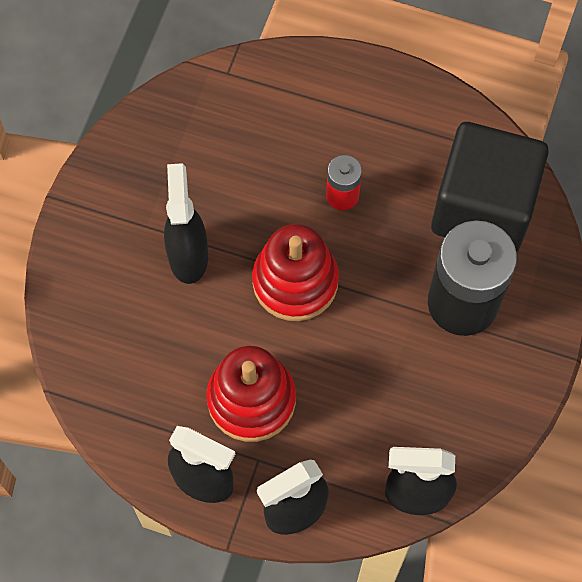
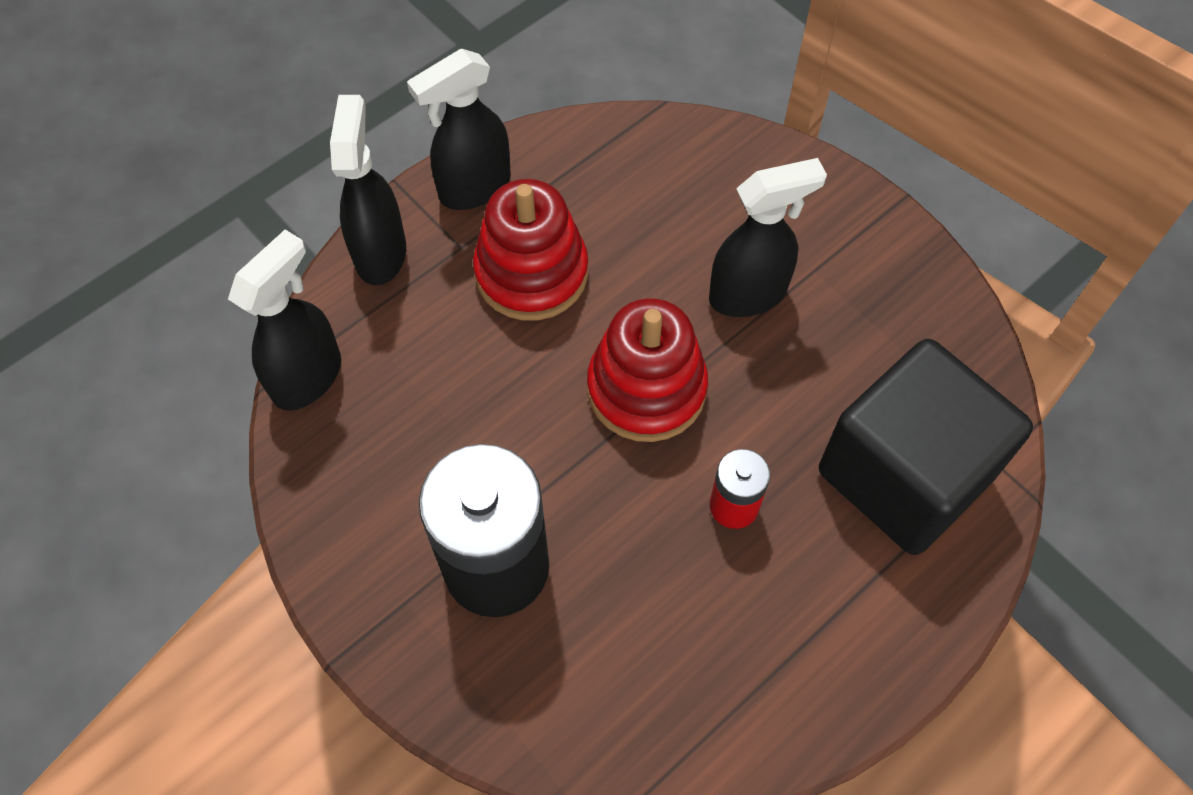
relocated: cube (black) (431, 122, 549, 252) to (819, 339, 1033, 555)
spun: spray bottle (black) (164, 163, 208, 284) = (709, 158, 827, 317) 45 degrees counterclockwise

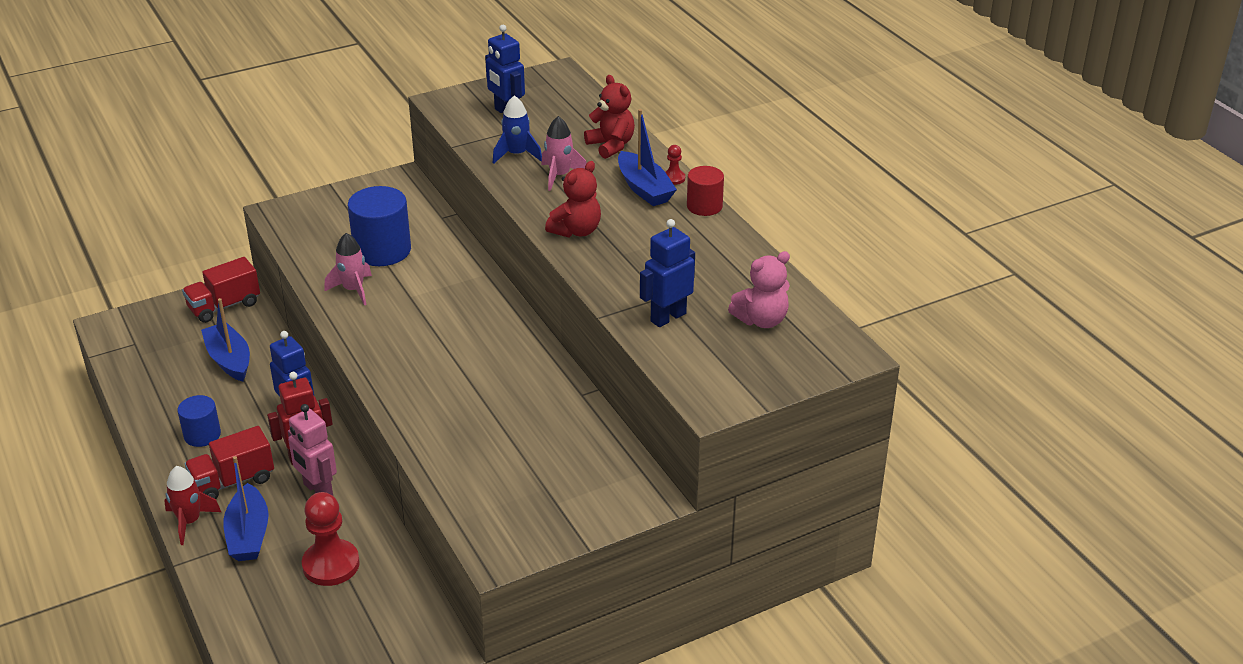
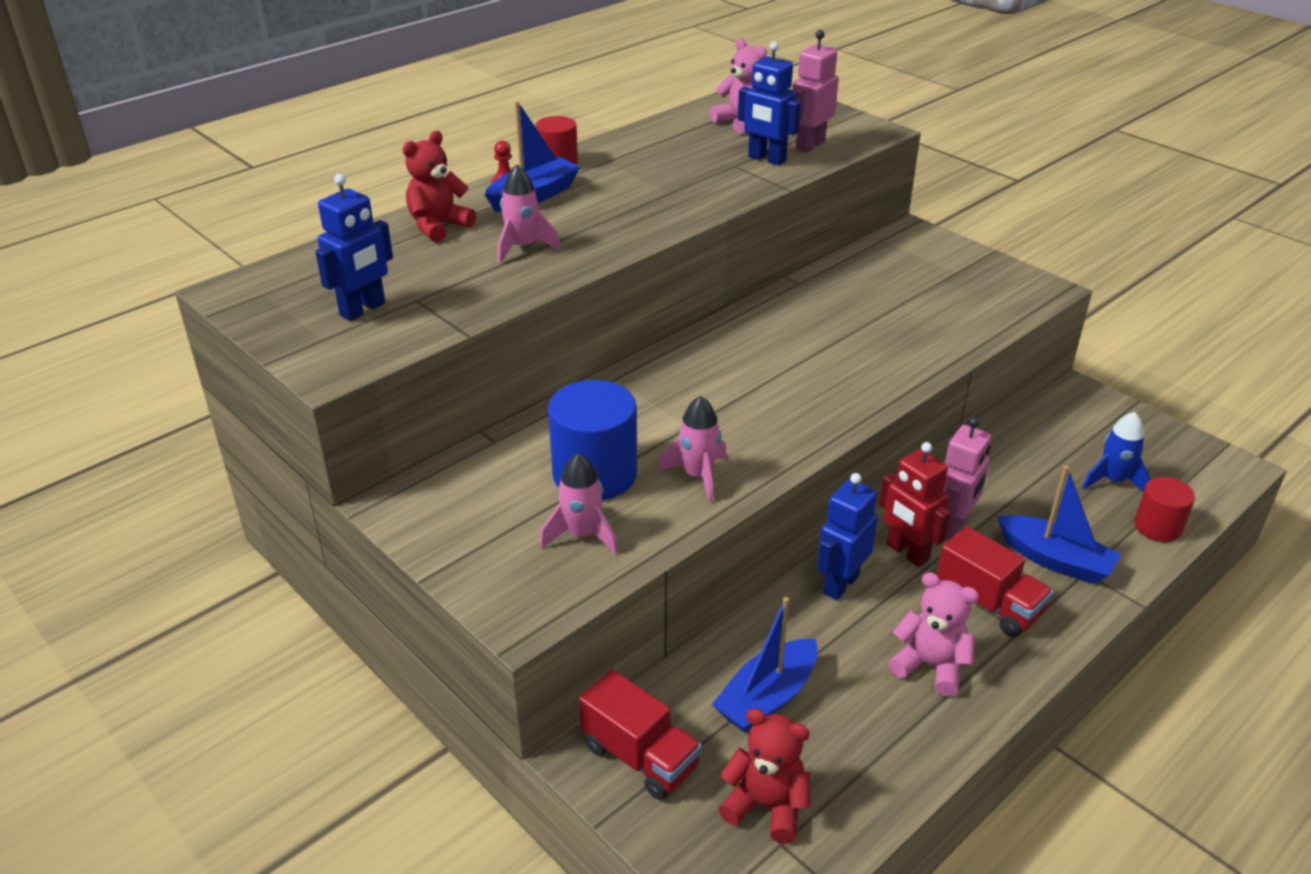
missing: rocket (red) (164, 466, 221, 545); pawn (red) (302, 492, 360, 586)
appeared: rocket (pink) (540, 453, 618, 555); robot (pink) (793, 30, 839, 153); cylinder (red) (1134, 477, 1195, 542)
relocated: teddy bear (red) (545, 161, 601, 238) to (718, 708, 810, 844); rocket (blue) (493, 95, 542, 164) to (1082, 412, 1151, 492)
exchanged: cylinder (blue) (177, 395, 221, 447) to teddy bear (pink) (888, 572, 979, 697)
spun: boat (blue) (223, 456, 269, 561) = (997, 466, 1121, 584) 60 degrees clockwise

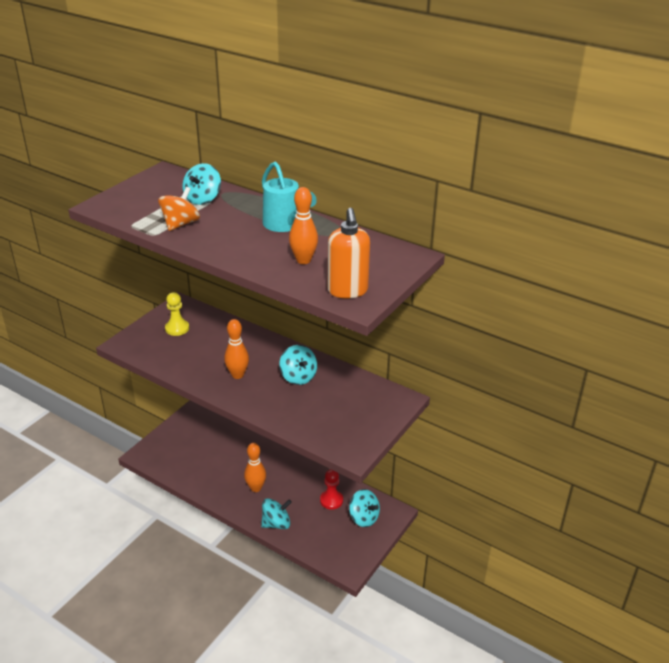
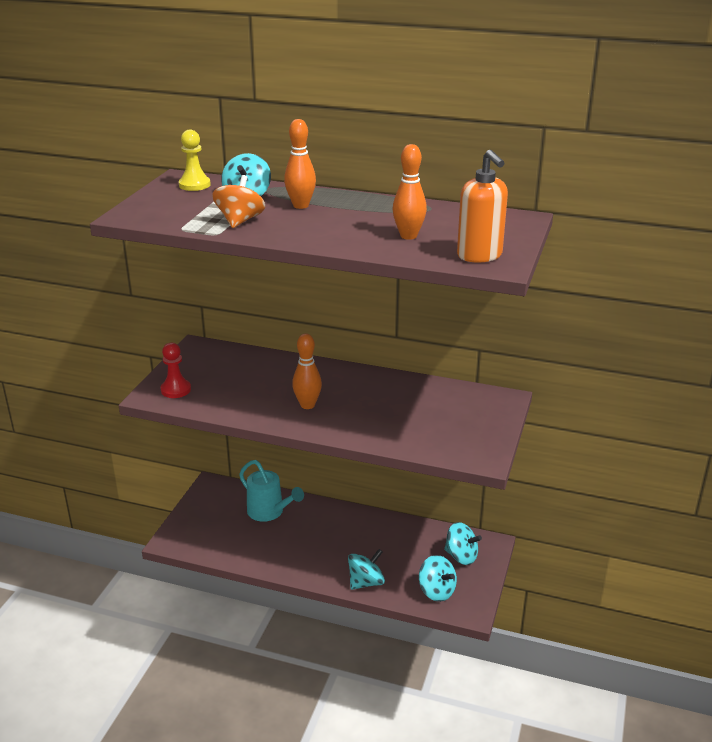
relocated: pawn (red) (320, 469, 343, 510) to (160, 343, 191, 398); pawn (yellow) (165, 292, 189, 336) to (179, 130, 211, 191); watering can (turquoise) (262, 162, 317, 232) to (239, 460, 304, 522); bowling pin (orange) (244, 443, 266, 492) to (284, 119, 316, 209); spinning top (turquoise) (279, 345, 317, 385) to (419, 555, 457, 602)

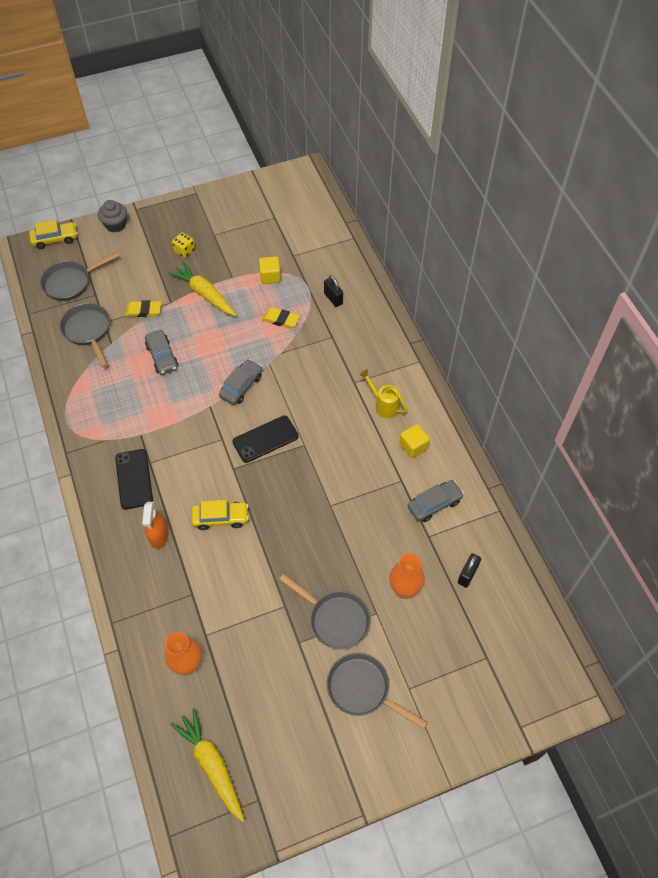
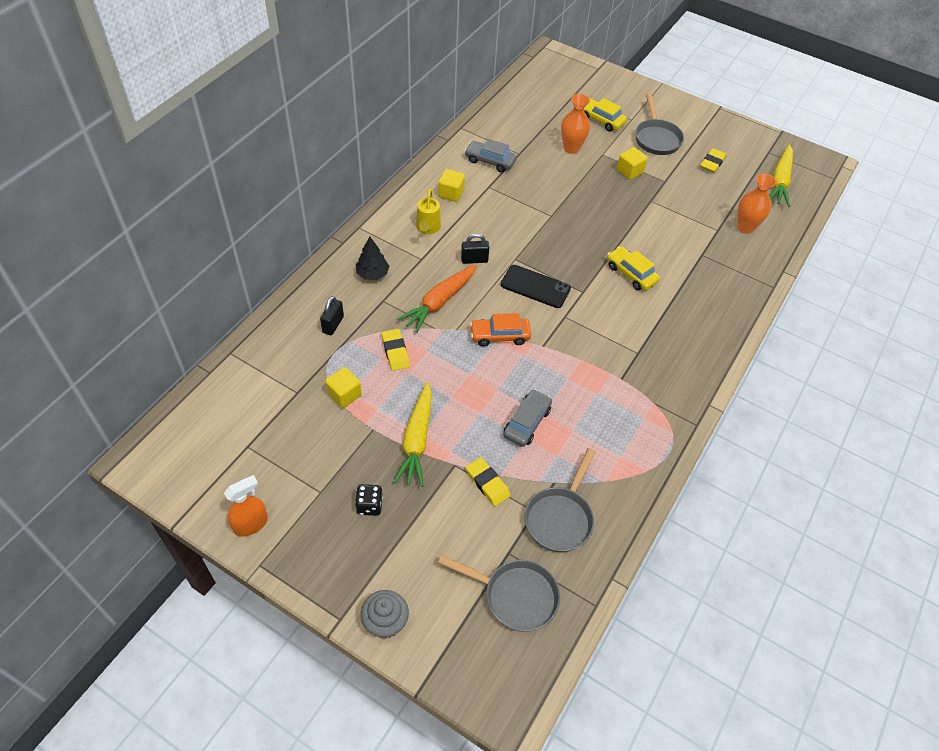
missing: phone (black) (115, 449, 153, 510)
appeared: tree (black) (356, 237, 389, 280); carrot (orange) (397, 264, 477, 333); eraser (yellow) (700, 148, 727, 173)
relocated: spray bottle (orange) (142, 502, 168, 549) to (224, 475, 268, 537); padlock (black) (458, 553, 481, 588) to (461, 233, 489, 264); car (yellow) (29, 220, 77, 249) to (584, 98, 627, 132)
exchanged: pan (grey) (279, 574, 371, 649) to cube (yellow) (617, 147, 648, 180)
colour: dice (yellow) (172, 232, 195, 258) to dice (black) (355, 484, 383, 516); car (grey) (219, 359, 262, 405) to car (orange) (470, 313, 531, 346)

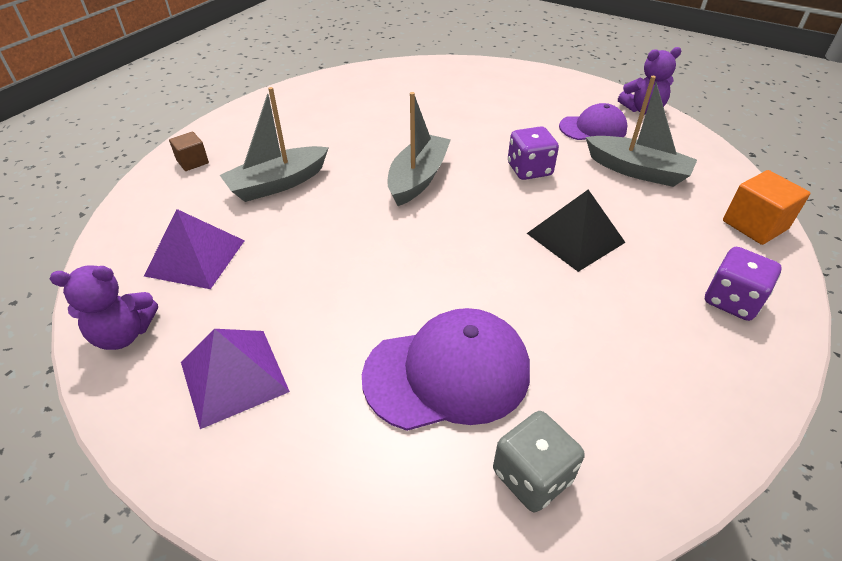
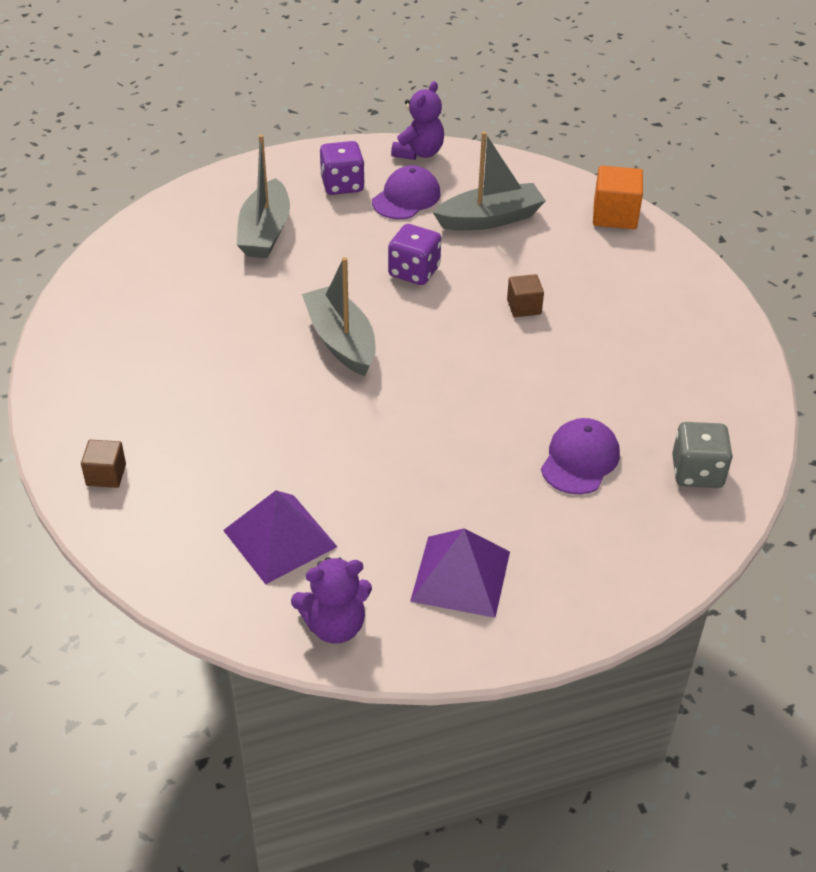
relocated: boat (grey) (220, 87, 329, 202) to (237, 134, 290, 258); dice (purple) (705, 247, 782, 321) to (320, 141, 365, 195)
exchanged: pyramid (black) (527, 189, 626, 272) to cube (brown) (507, 274, 544, 317)
spun: teddy bear (purple) (50, 266, 158, 350) = (291, 557, 372, 644) 45 degrees clockwise
size: cap (purple) (362, 308, 530, 431) = (541, 418, 620, 494) x0.63

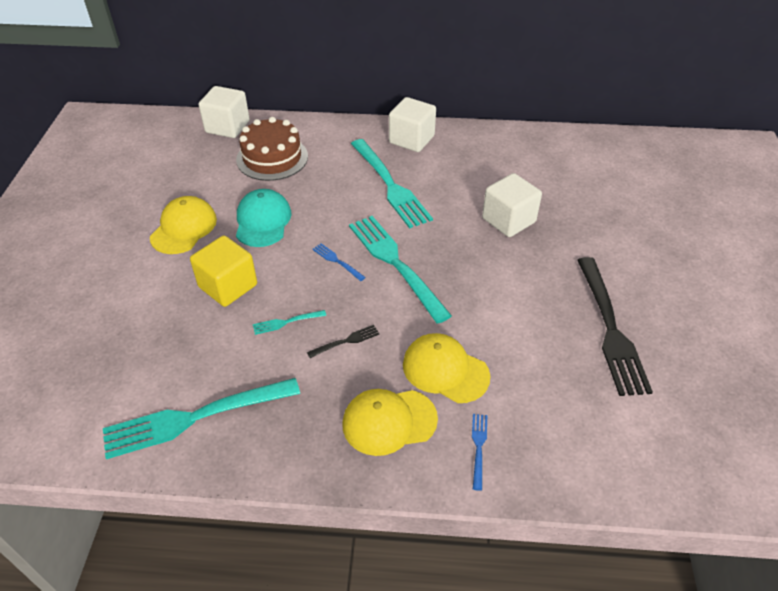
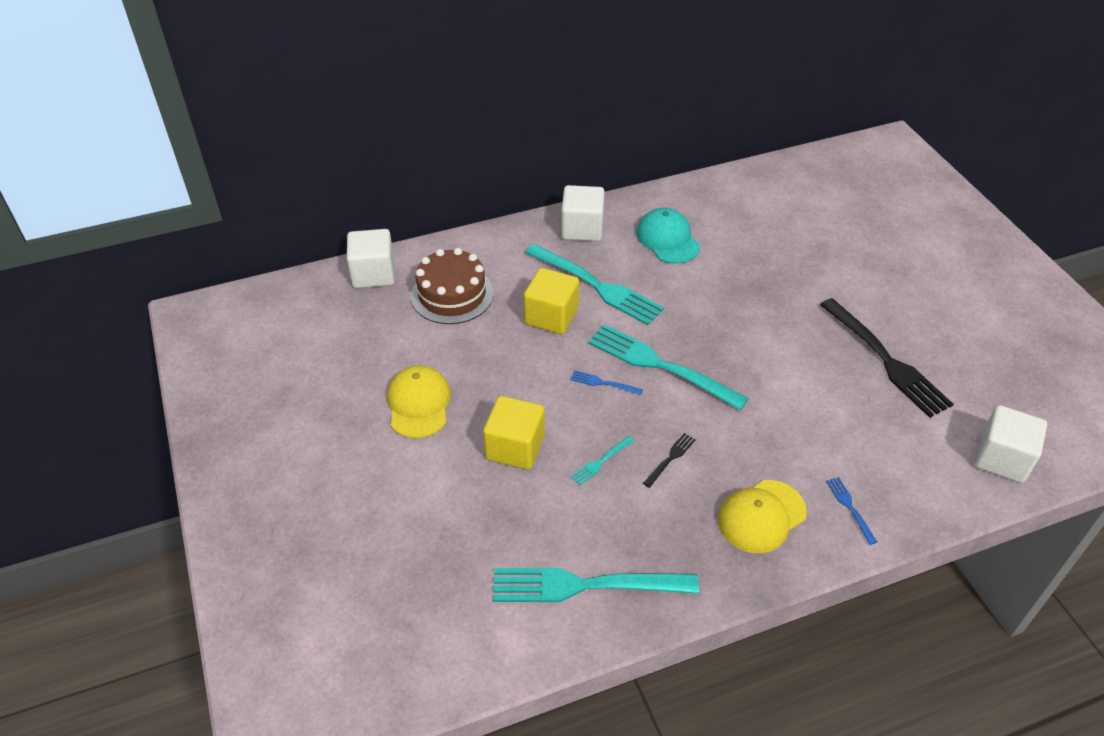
missing: cap (yellow) (403, 333, 490, 403)
appeared: cube (yellow) (524, 268, 579, 334)
relocated: cap (turquoise) (236, 189, 291, 247) to (636, 208, 700, 264); cube (white) (482, 173, 542, 237) to (974, 405, 1047, 483)
spun: fork (turquoise) (103, 378, 300, 459) = (493, 568, 699, 602) 45 degrees clockwise

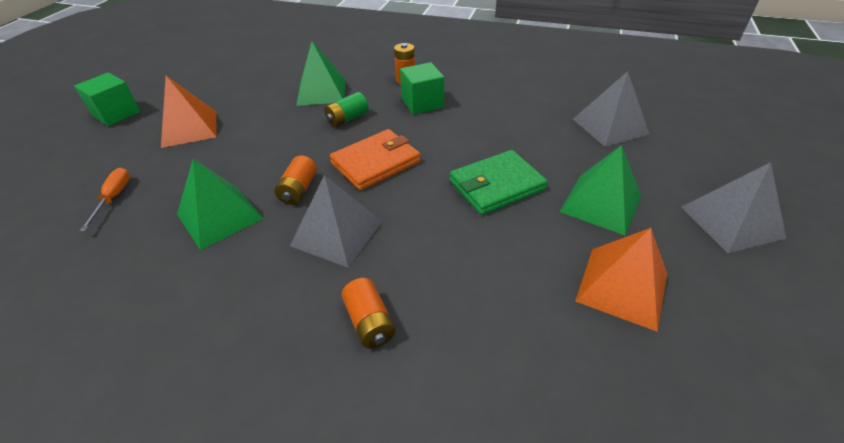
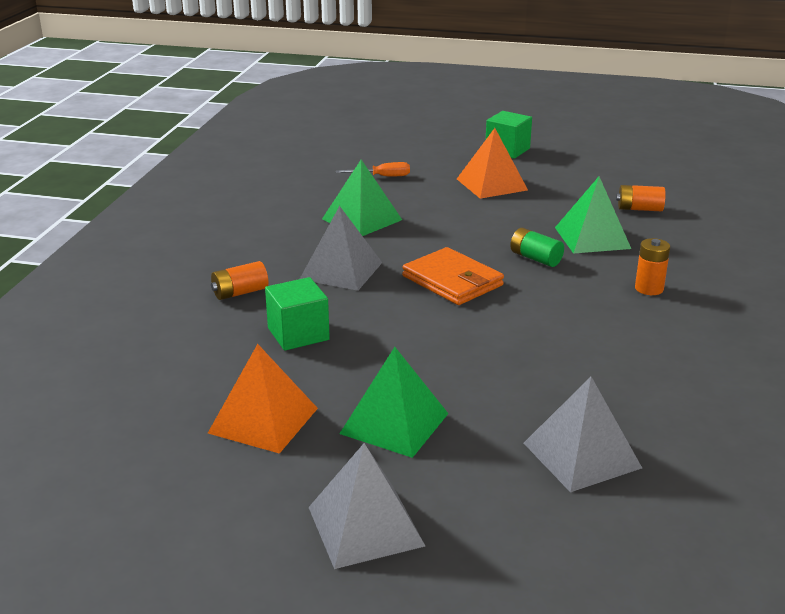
missing: wallet (green) (449, 150, 548, 215)
relocated: cube (green) (400, 62, 444, 114) to (265, 277, 330, 351); battery (orange) (274, 155, 317, 205) to (616, 185, 666, 211)

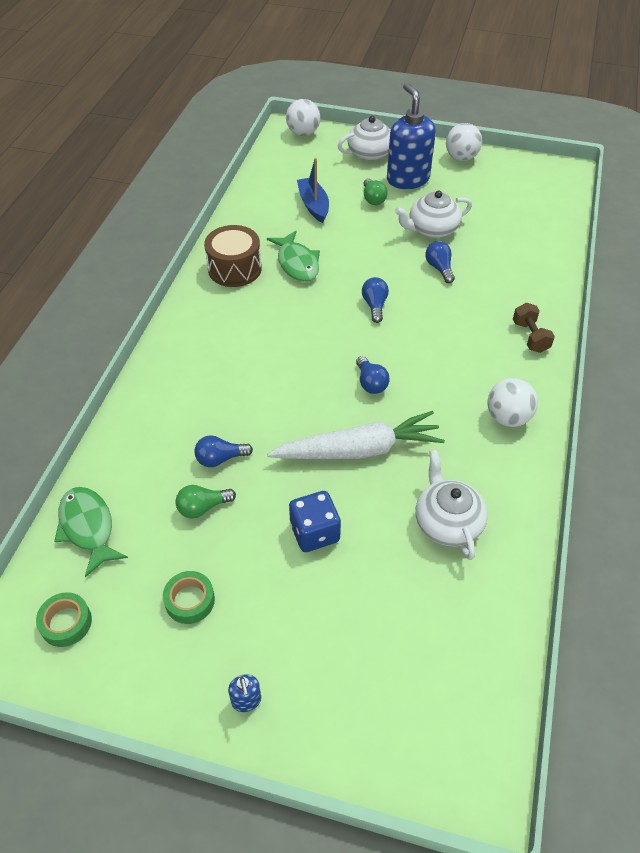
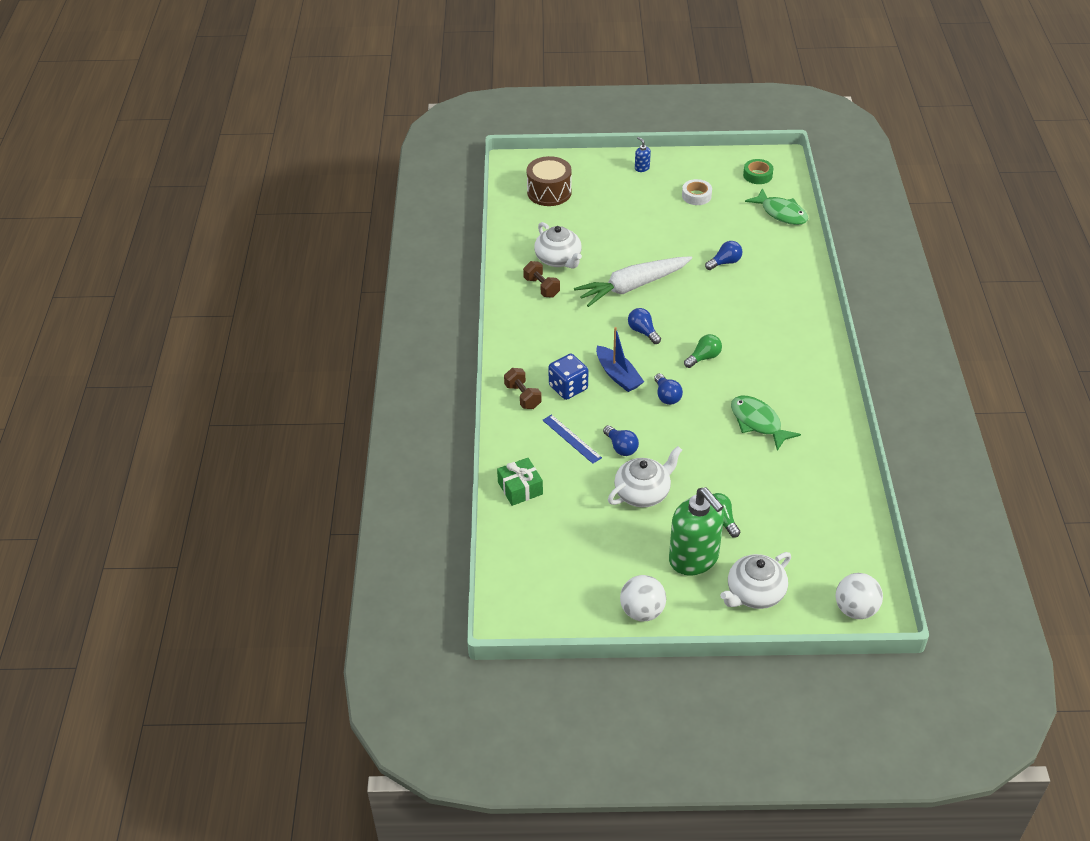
missing: ball (white) (487, 378, 538, 427)
appeared: gift (green) (497, 458, 543, 506); dumbbell (brown) (523, 261, 560, 297); ruler (blue) (542, 414, 602, 464)
relocated: drum (brown) (204, 225, 262, 287) to (527, 156, 572, 206); dice (blue) (289, 491, 341, 552) to (548, 354, 588, 400); boat (blue) (297, 158, 329, 223) to (596, 327, 644, 392); light bulb (green) (175, 485, 236, 518) to (684, 334, 722, 368)
colour: soap dispenser (blue) (387, 83, 436, 189) to soap dispenser (green) (669, 487, 724, 576); tape (green) (163, 571, 215, 624) to tape (white) (682, 179, 712, 205)

